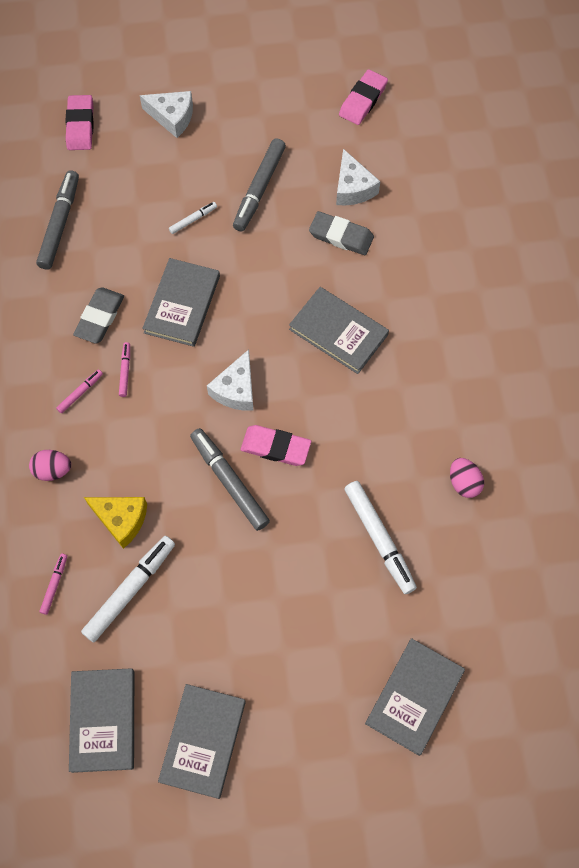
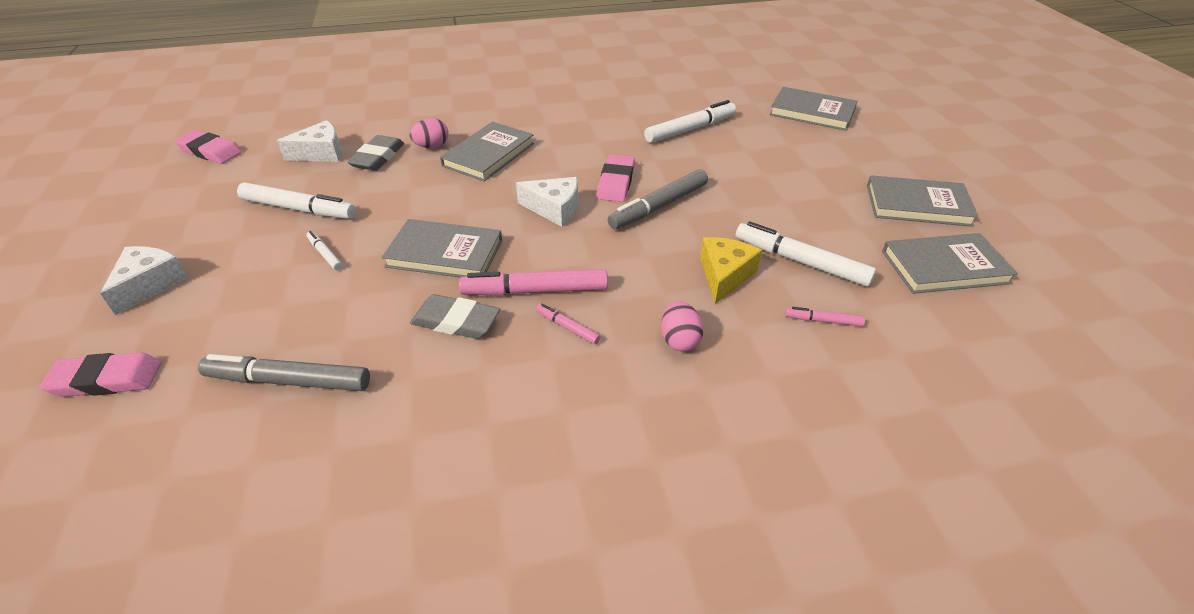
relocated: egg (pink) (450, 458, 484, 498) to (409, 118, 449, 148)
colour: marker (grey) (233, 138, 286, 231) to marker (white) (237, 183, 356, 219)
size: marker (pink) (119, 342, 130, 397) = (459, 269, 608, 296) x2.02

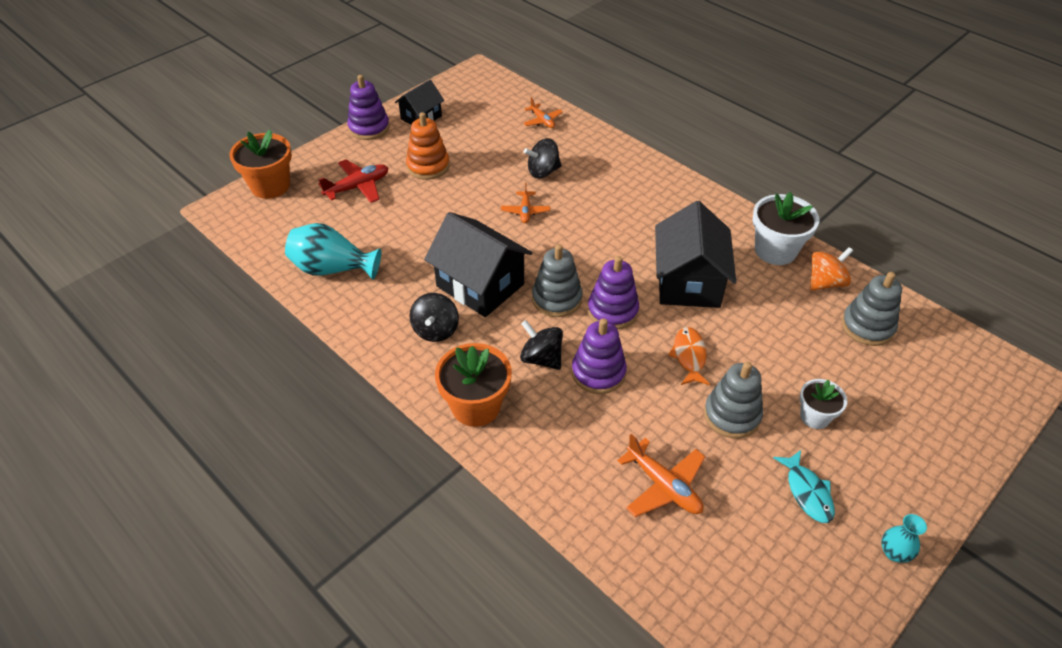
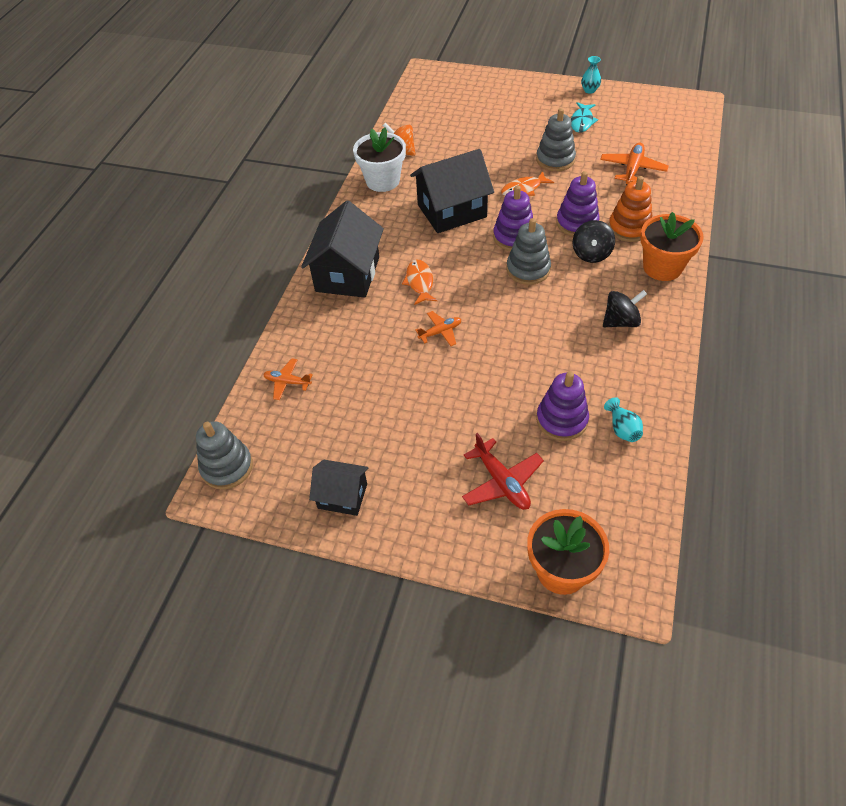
missing: spinning top (black) (524, 138, 562, 178); flower pot (white) (799, 379, 847, 429)
appeared: fish (orange) (402, 260, 438, 305)
relocated: stacking toy (grey) (842, 272, 902, 346) to (196, 421, 253, 490); house (black) (424, 212, 532, 317) to (301, 201, 384, 298); stacking toy (purple) (347, 75, 390, 140) to (536, 371, 589, 441); stacking toy (orange) (406, 112, 450, 180) to (608, 176, 652, 242)
spun: plane (orange) (523, 97, 563, 128) = (263, 359, 313, 400) 105 degrees counterclockwise; plane (red) (318, 159, 388, 203) = (462, 433, 544, 510) 150 degrees counterclockwise; fish (turquoise) (773, 450, 835, 523) = (571, 102, 598, 133) 150 degrees clockwise
size: vase (turquoise) (285, 223, 381, 280) = (604, 397, 643, 442) x0.52

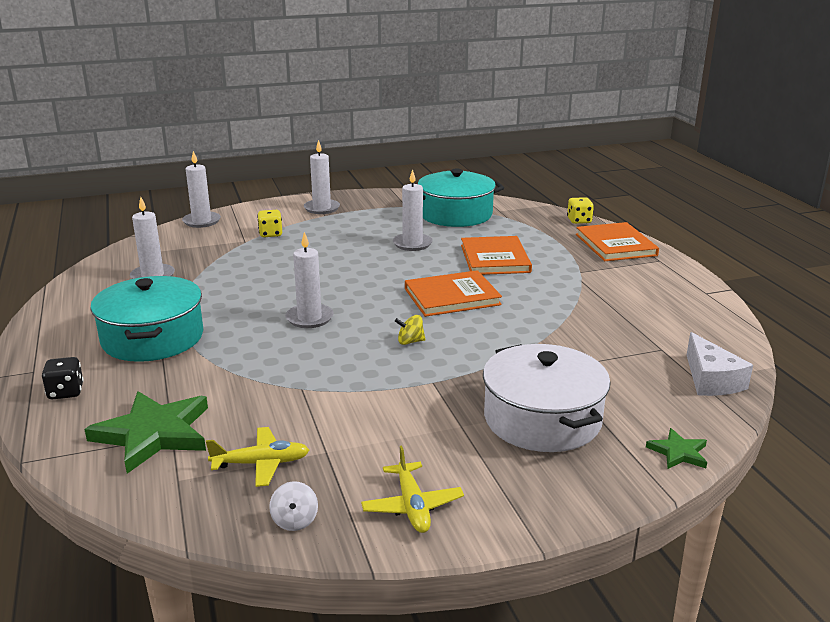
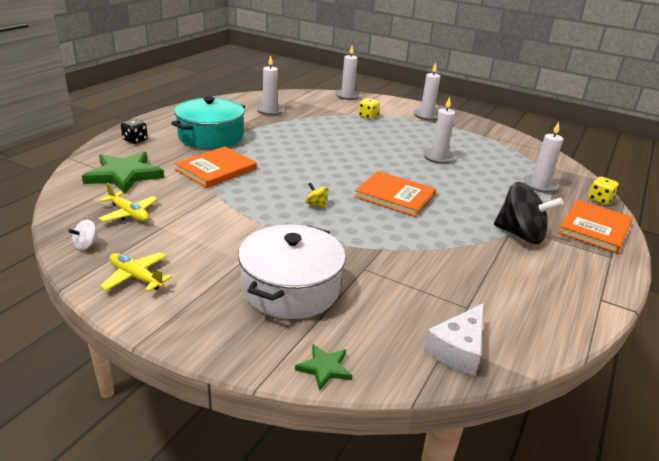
missing: pot (turquoise) (418, 169, 504, 227)
appeared: spinning top (black) (494, 182, 564, 244)
relocated: book (orange) (461, 236, 532, 275) to (174, 146, 257, 188); candle (white) (285, 232, 334, 328) to (523, 122, 563, 193)
spun: plane (yellow) (361, 445, 464, 533) = (100, 252, 172, 292) 90 degrees clockwise

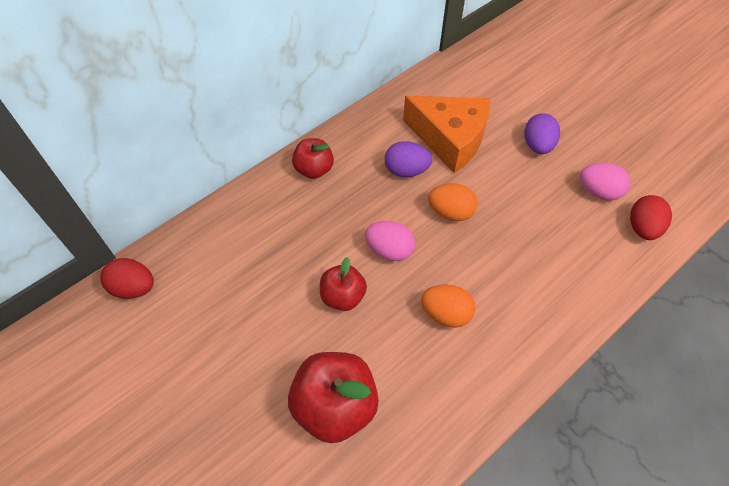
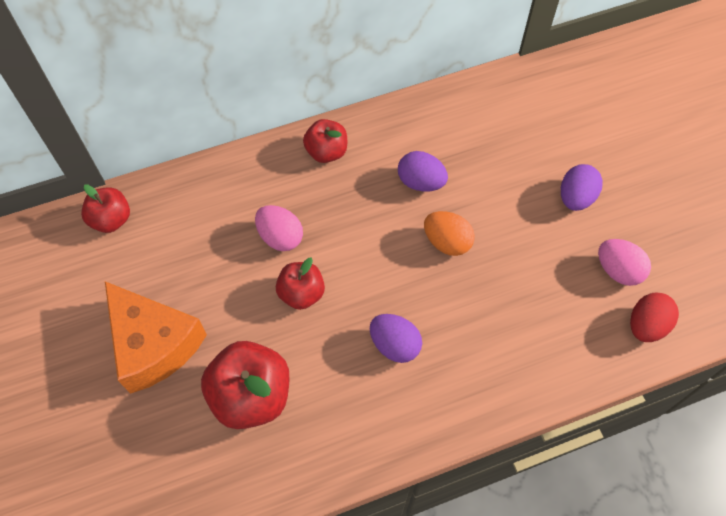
relocated: cheese (orange) (403, 96, 490, 173) to (105, 282, 207, 394); egg (pink) (365, 221, 415, 261) to (255, 205, 303, 251)
exchanged: egg (red) (100, 258, 154, 299) to apple (red) (81, 184, 130, 233)
colour: egg (orange) (421, 285, 476, 328) to egg (purple) (370, 314, 422, 363)

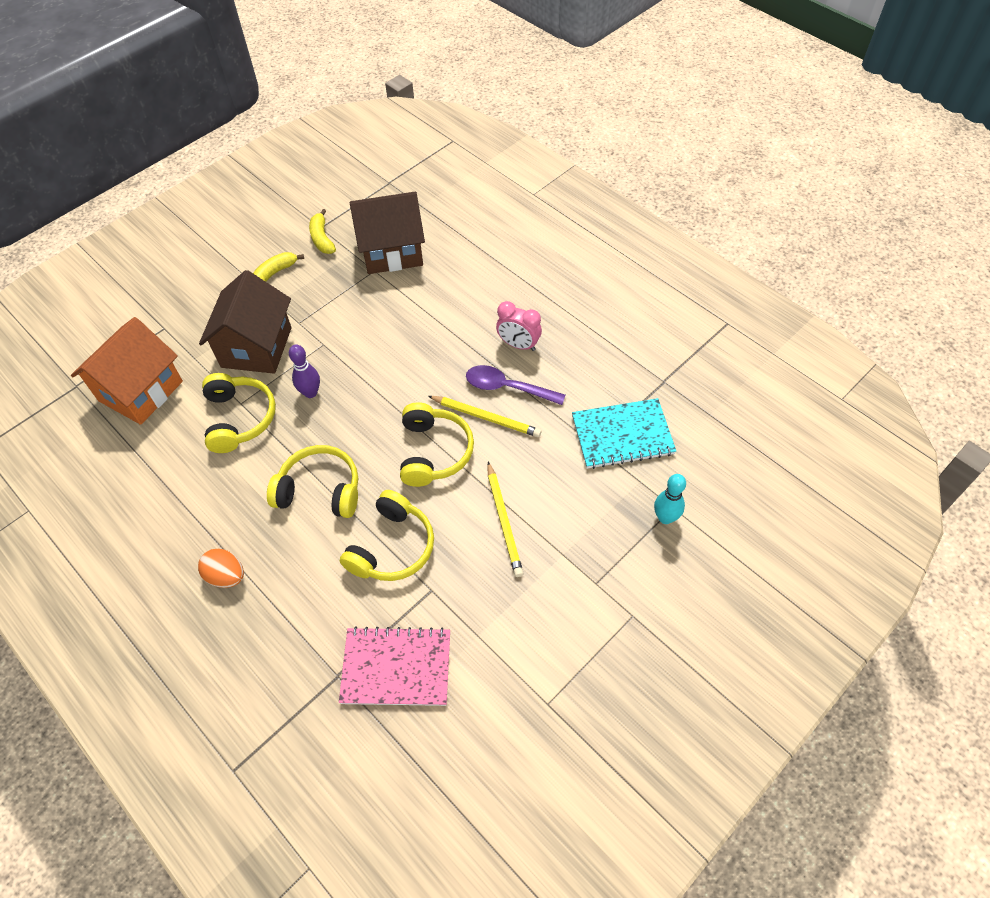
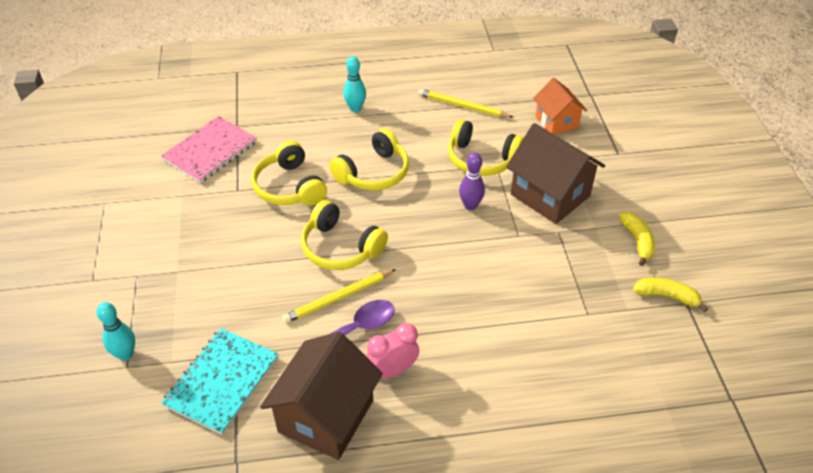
relocated: house (brown) (350, 192, 425, 274) to (260, 332, 383, 460); pencil (yellow) (487, 462, 523, 577) to (418, 89, 514, 118)
exchanged: egg (orange) (198, 549, 244, 588) to bowling pin (turquoise) (343, 56, 366, 112)
size: house (orange) (71, 317, 183, 425) = (533, 78, 587, 135) x0.62

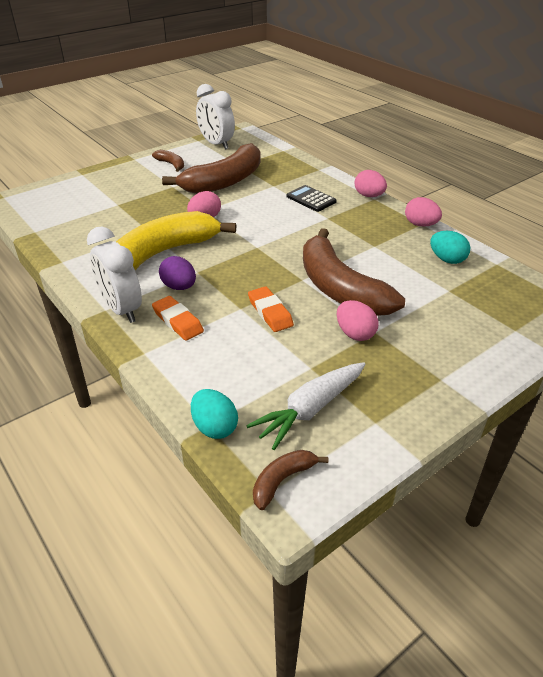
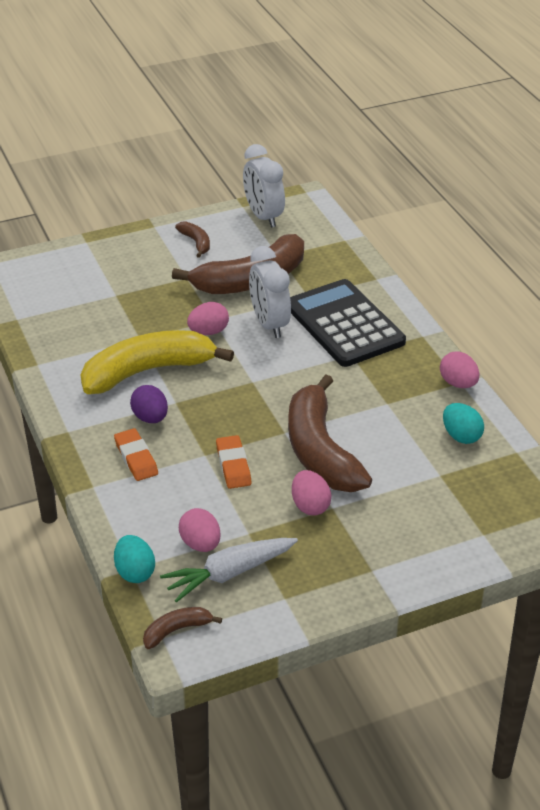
relocated: egg (pink) (355, 170, 387, 197) to (179, 508, 221, 552); clock (white) (87, 227, 142, 323) to (249, 246, 291, 338)
size: calculator (black) (286, 185, 337, 212) = (290, 279, 406, 367) x2.11

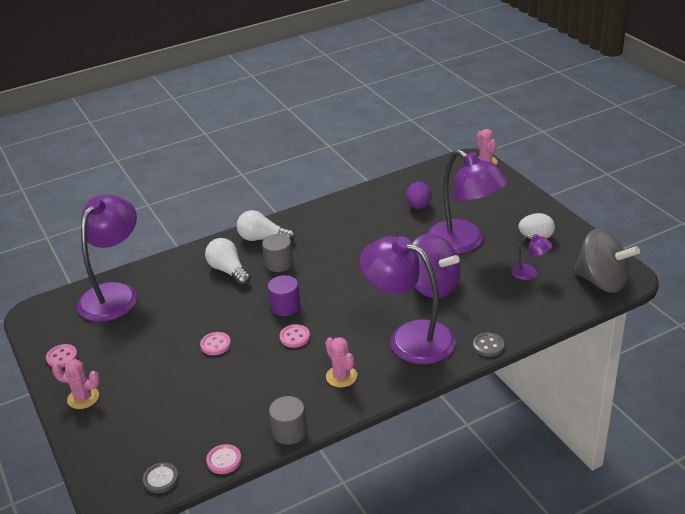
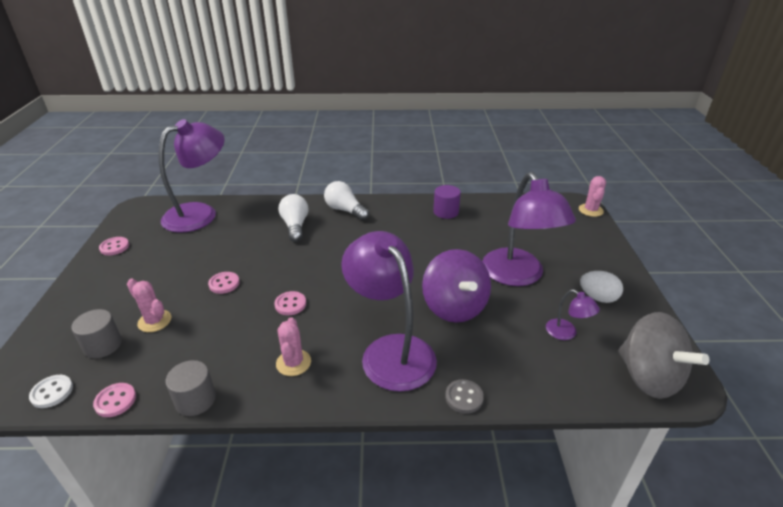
missing: egg (purple) (406, 182, 432, 209)
relocated: cylinder (grey) (262, 234, 293, 272) to (71, 309, 122, 358); cactus (pink) (52, 359, 100, 409) to (127, 279, 171, 332); cylinder (purple) (268, 275, 300, 316) to (433, 185, 461, 219)
colour: button (grey) (143, 462, 179, 493) to button (white) (29, 375, 73, 408)

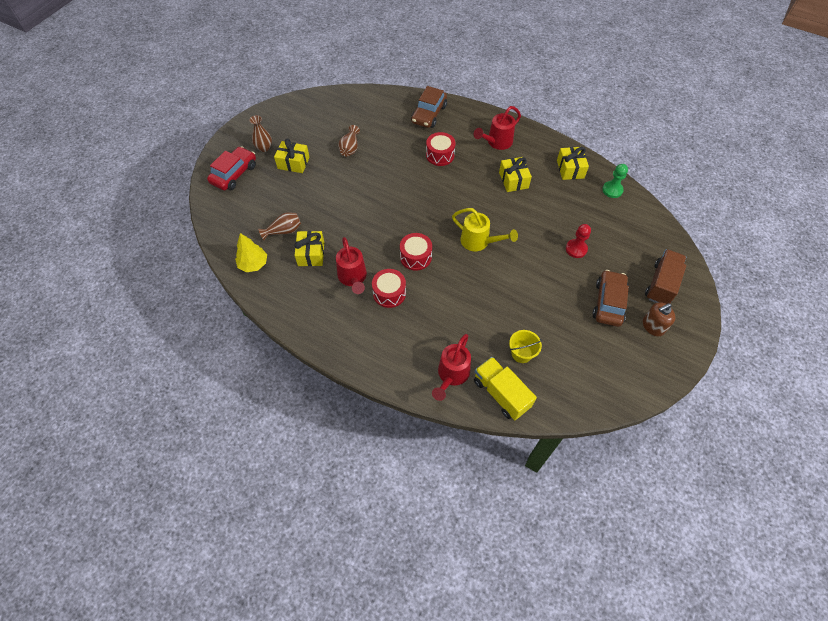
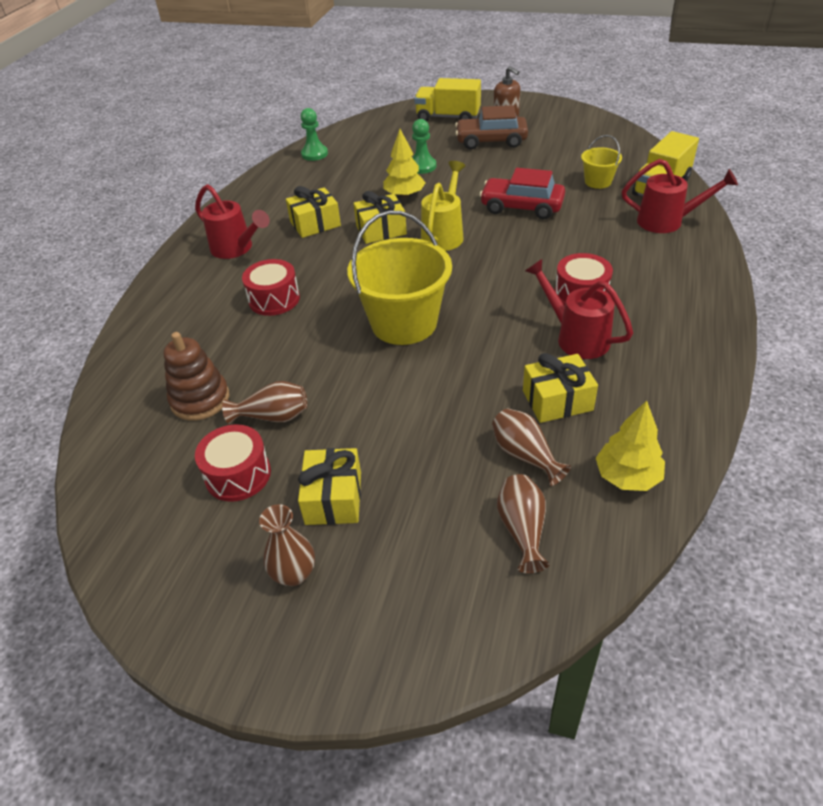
missing: car (brown) (411, 86, 447, 128)
appeared: stacking toy (brown) (163, 332, 229, 421); bucket (yellow) (347, 210, 452, 345); tree (yellow) (383, 129, 426, 198); vase (brown) (497, 474, 550, 573)
relocated: drum (red) (400, 233, 432, 271) to (195, 424, 271, 502); gift (yellow) (557, 147, 589, 180) to (353, 191, 407, 244); car (red) (207, 146, 256, 190) to (480, 168, 565, 219)
colour: pawn (red) (566, 224, 591, 258) to pawn (green) (412, 119, 436, 174); truck (brown) (645, 249, 686, 304) to truck (yellow) (414, 78, 481, 121)
spun: watering can (red) (336, 237, 367, 294) = (525, 259, 633, 359) 105 degrees counterclockwise

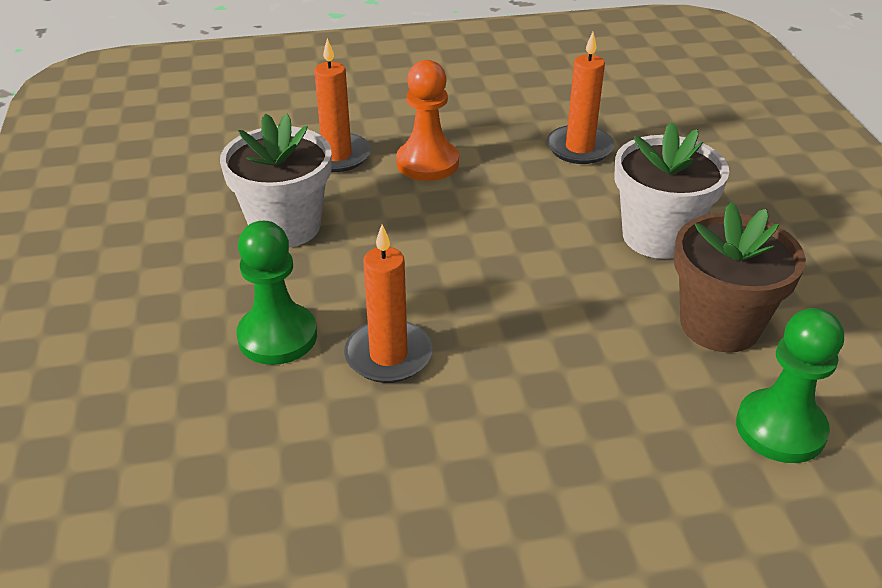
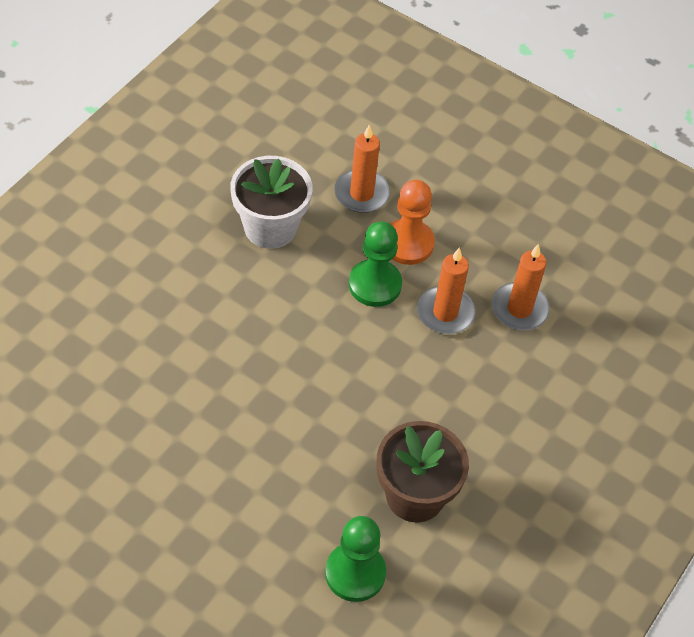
missing: flower pot (white) (615, 122, 729, 259)
relocated: pawn (green) (236, 221, 317, 365) to (349, 221, 402, 307); candle (orange) (344, 224, 433, 383) to (417, 248, 476, 334)

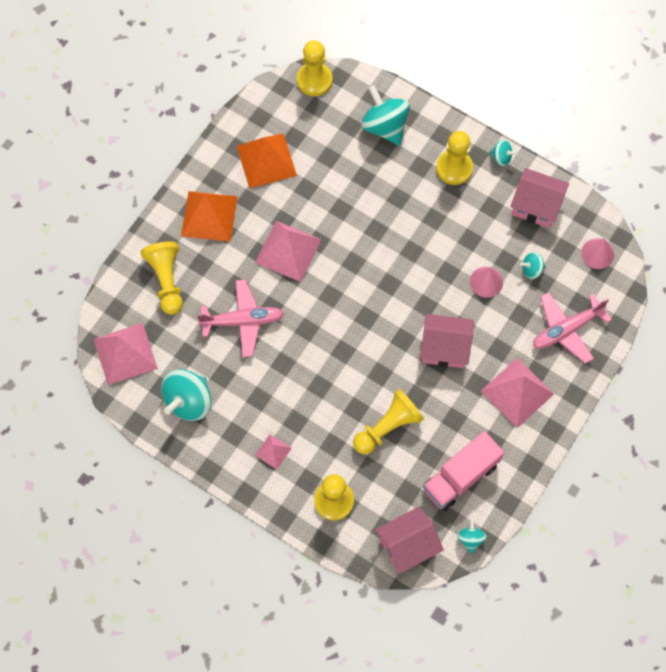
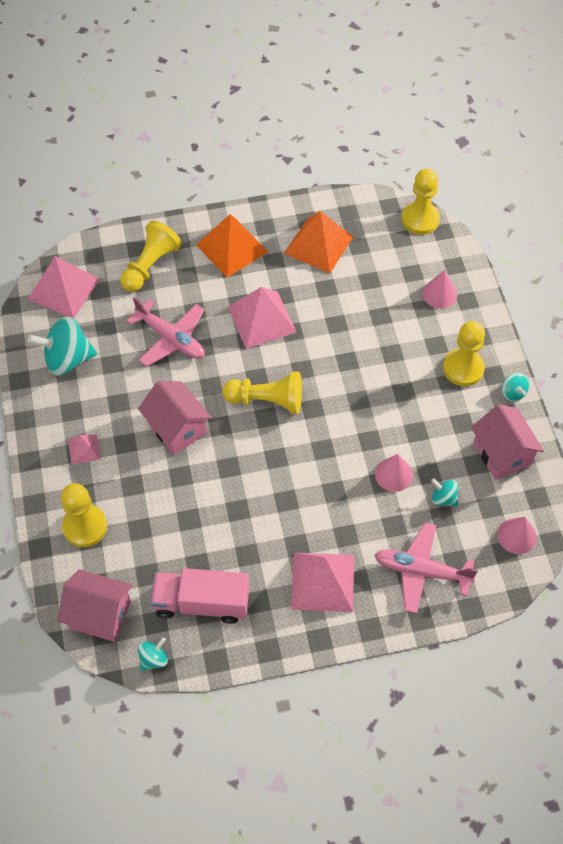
relocated: house (pink) (420, 314, 473, 368) to (138, 381, 212, 455); pawn (yellow) (353, 389, 424, 454) to (222, 372, 302, 414)
exchanged: spinning top (turquoise) (361, 85, 410, 145) to cone (pink) (422, 270, 457, 308)

